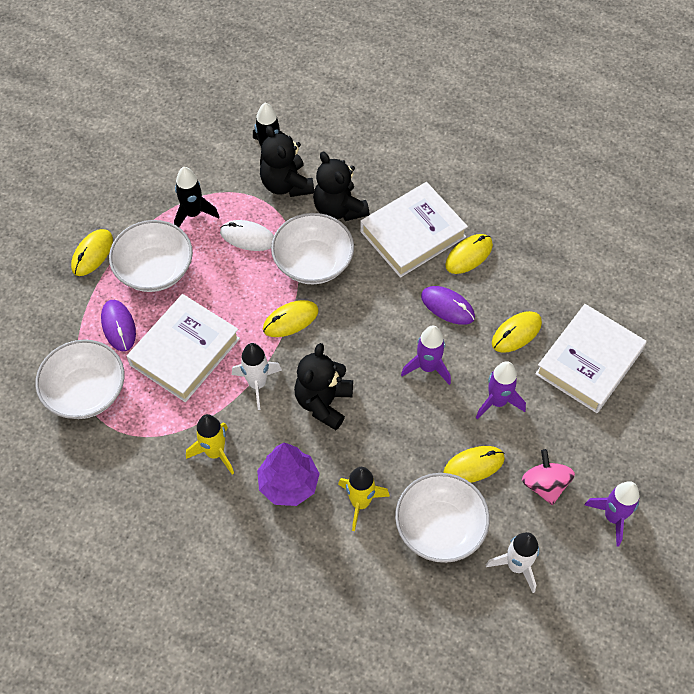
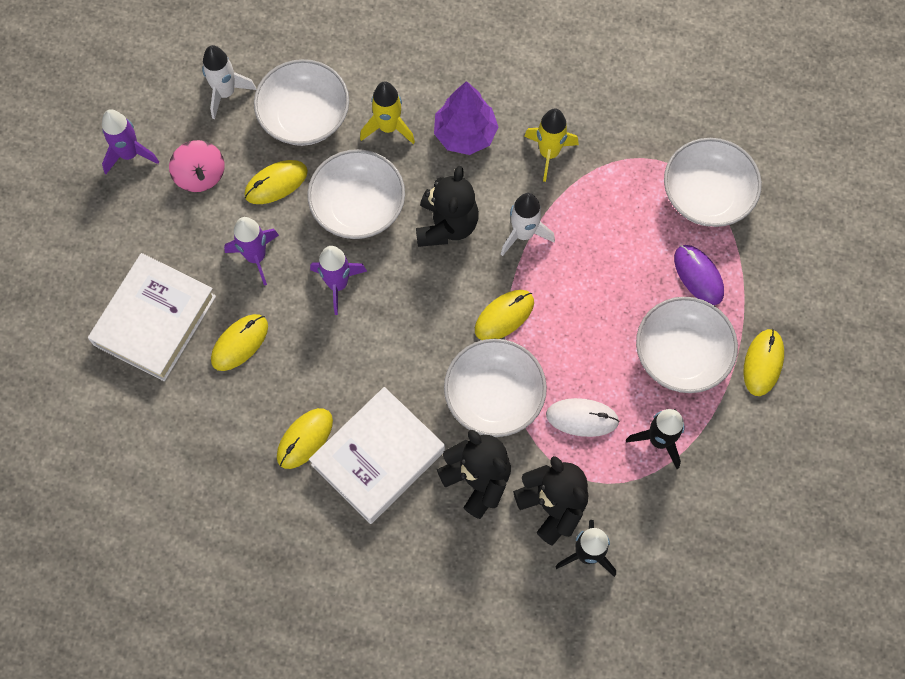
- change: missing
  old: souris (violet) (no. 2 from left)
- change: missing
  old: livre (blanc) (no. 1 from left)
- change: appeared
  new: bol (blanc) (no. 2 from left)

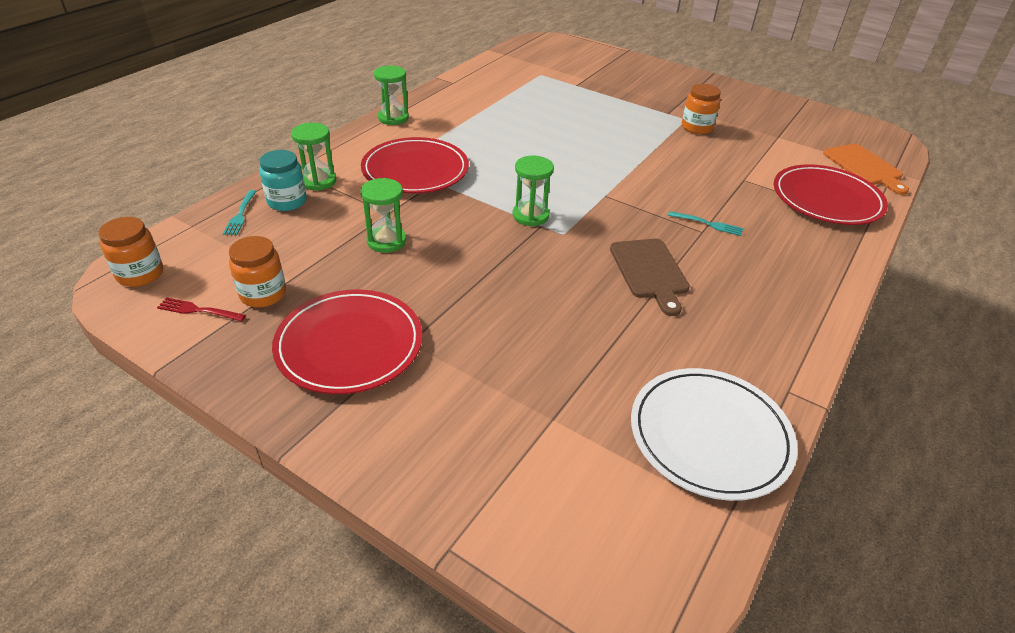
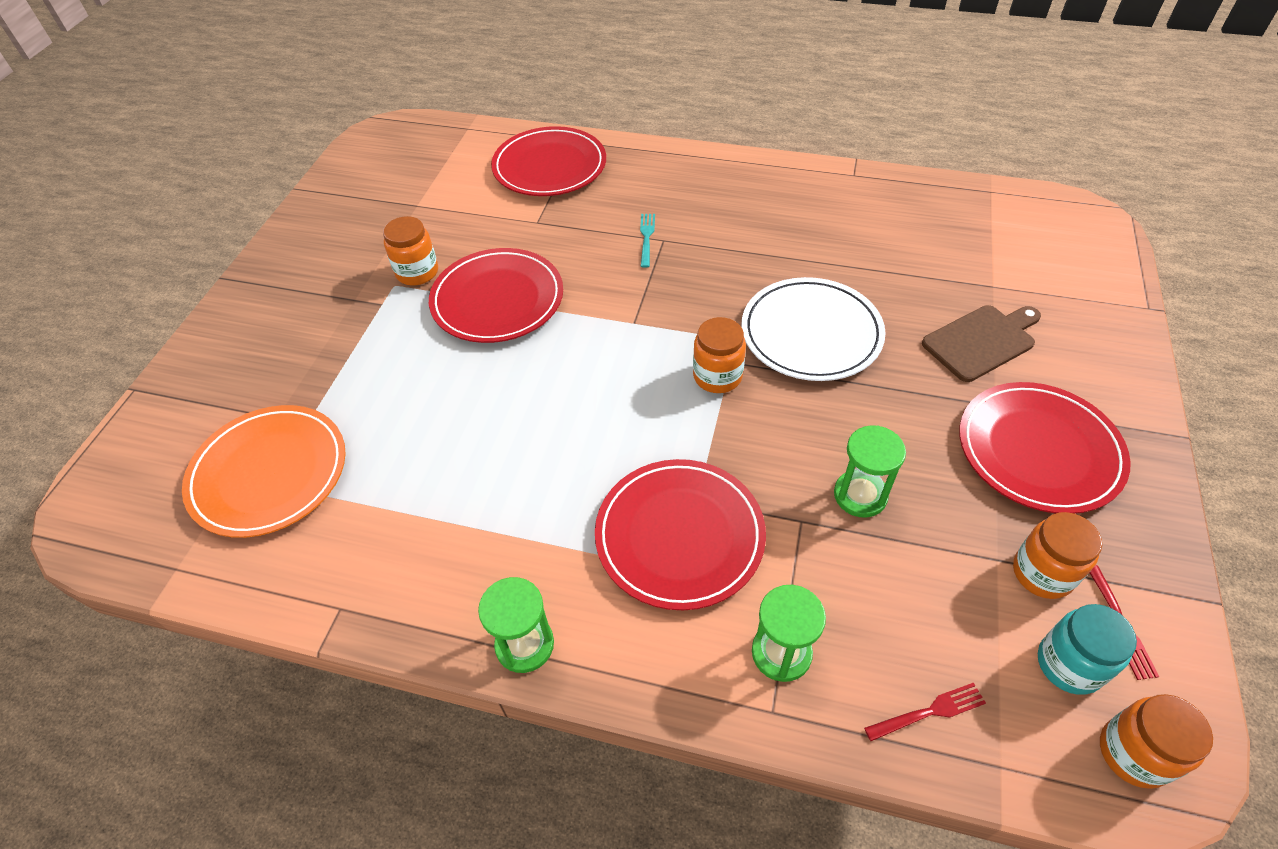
- change: missing
  old: planche à découper (orange)
- change: relocated
  old: bocal (turquoise)
- change: exchanged
  old: sablier (vert) (no. 4 from left)
  new: bocal (orange) (no. 2 from left)
- change: colour
  old: fourchette (turquoise) (no. 1 from left)
  new: fourchette (rouge) (no. 1 from left)
- change: relocated
  old: planche à découper (marron)
- change: relocated
  old: assiette (blanc)
- change: appeared
  new: assiette (rouge) (no. 1 from left)
- change: appeared
  new: assiette (orange)

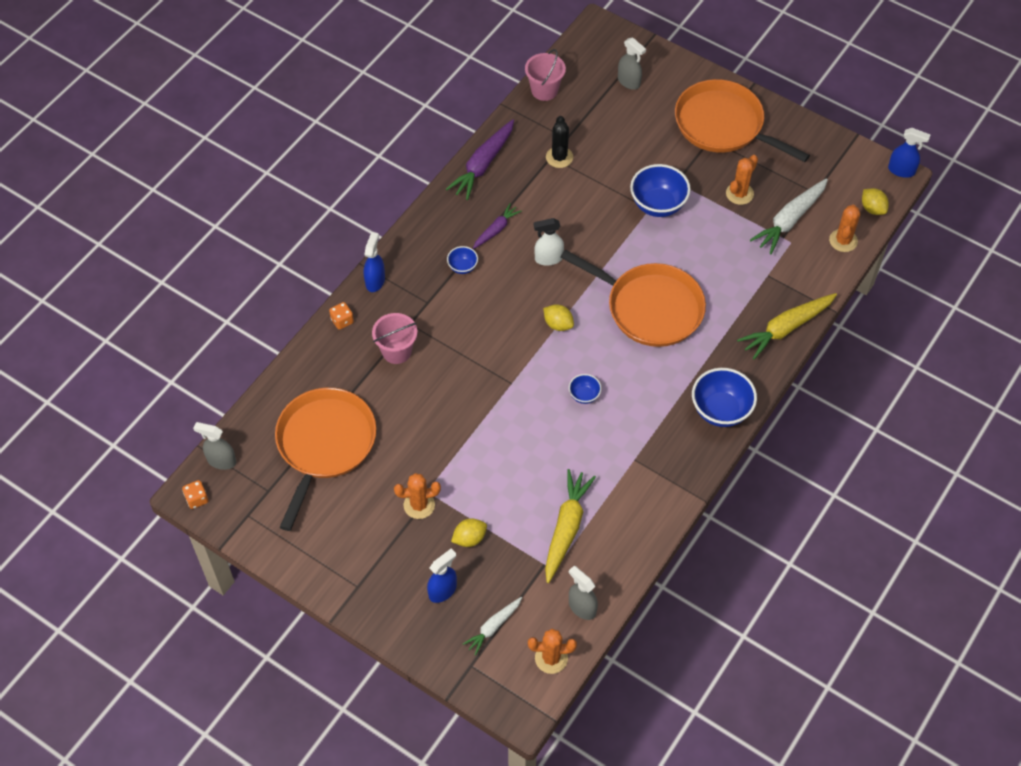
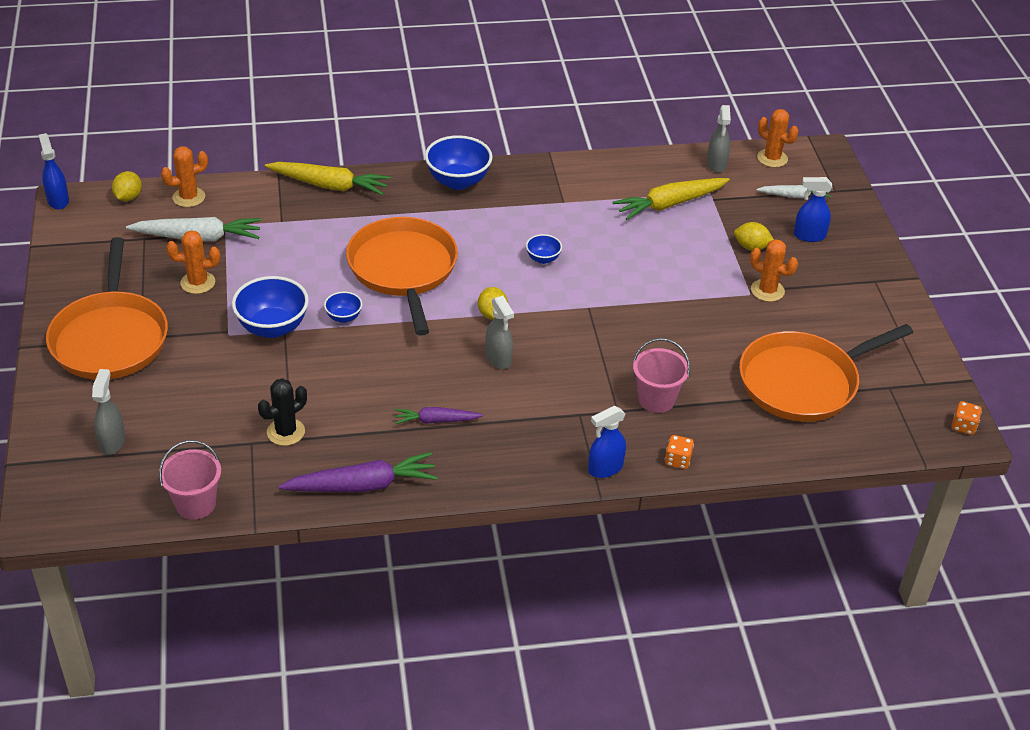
- change: missing
  old: vaporisateur (blanc)
- change: relocated
  old: bol (bleu) (no. 1 from left in the first image)
  new: bol (bleu) (no. 2 from left)
- change: relocated
  old: vaporisateur (gris) (no. 1 from left in the first image)
  new: vaporisateur (gris) (no. 2 from left)

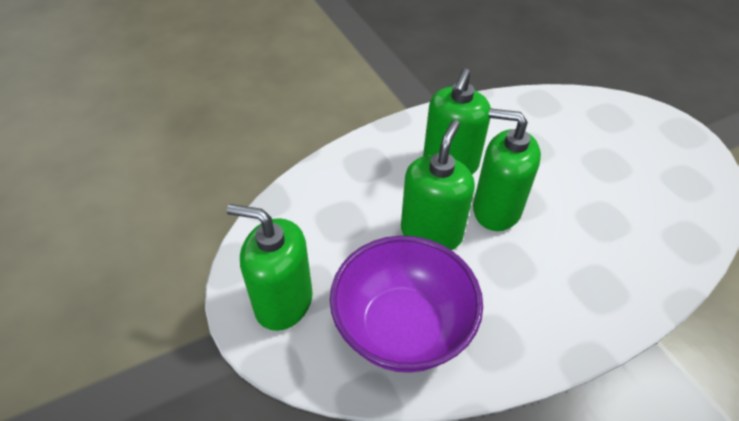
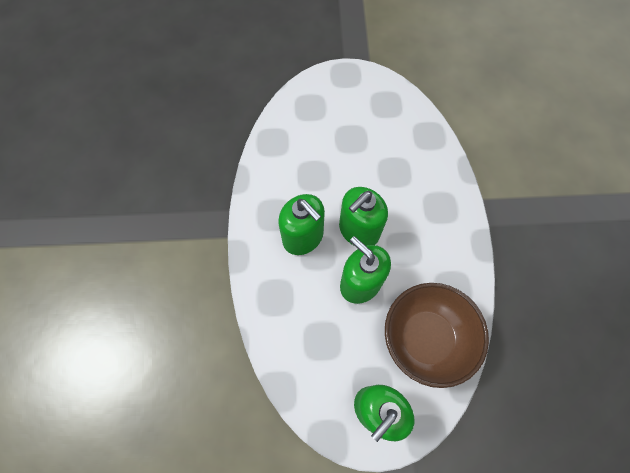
- change: colour
  old: bol (violet)
  new: bol (marron)

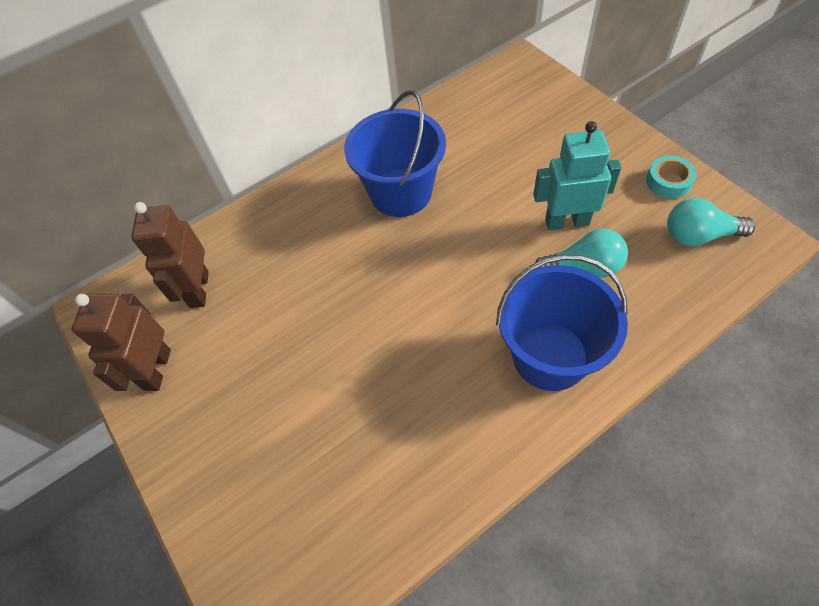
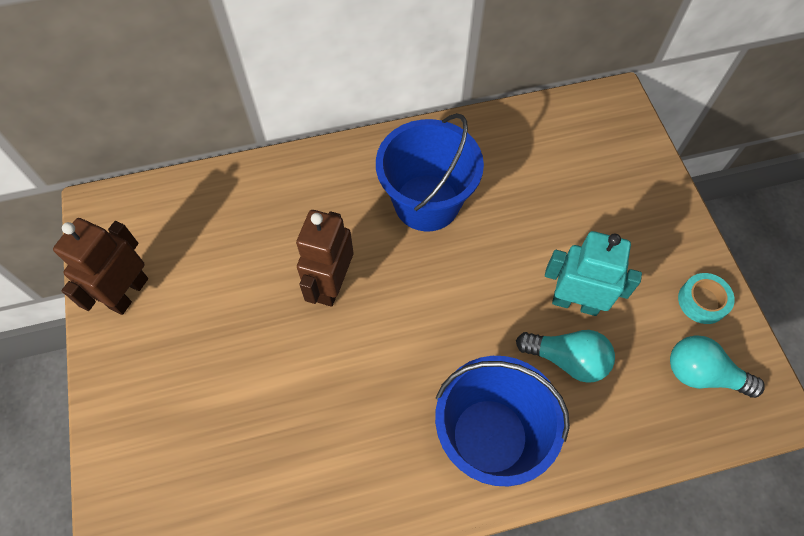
- change: relocated
  old: robot (marron) (no. 2 from left)

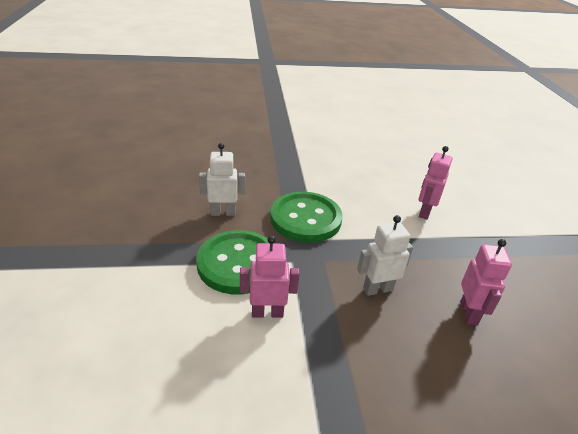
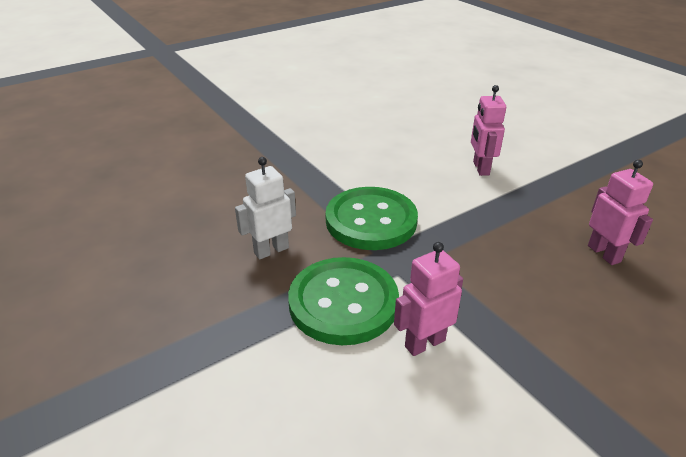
- change: missing
  old: robot (blanc) (no. 2 from left)

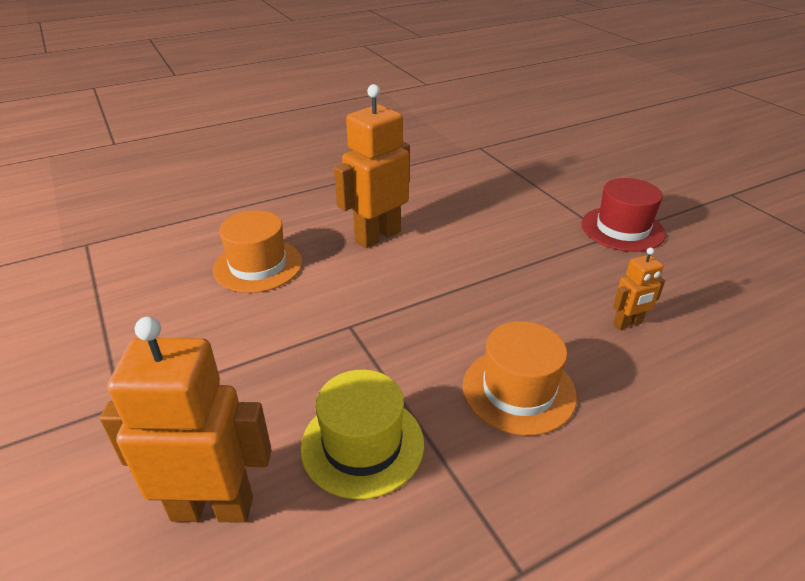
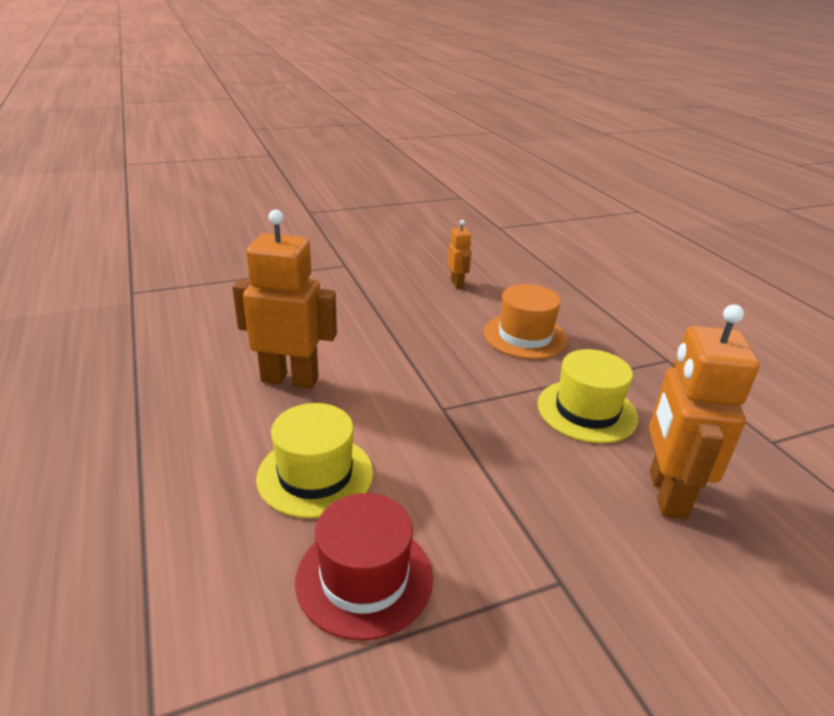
- change: spun
  old: robot (orange) (no. 2 from left in the first image)
  degrees: 135
- change: relocated
  old: chapeau (rouge)
- change: colour
  old: chapeau (orange) (no. 1 from left)
  new: chapeau (jaune) (no. 1 from left)

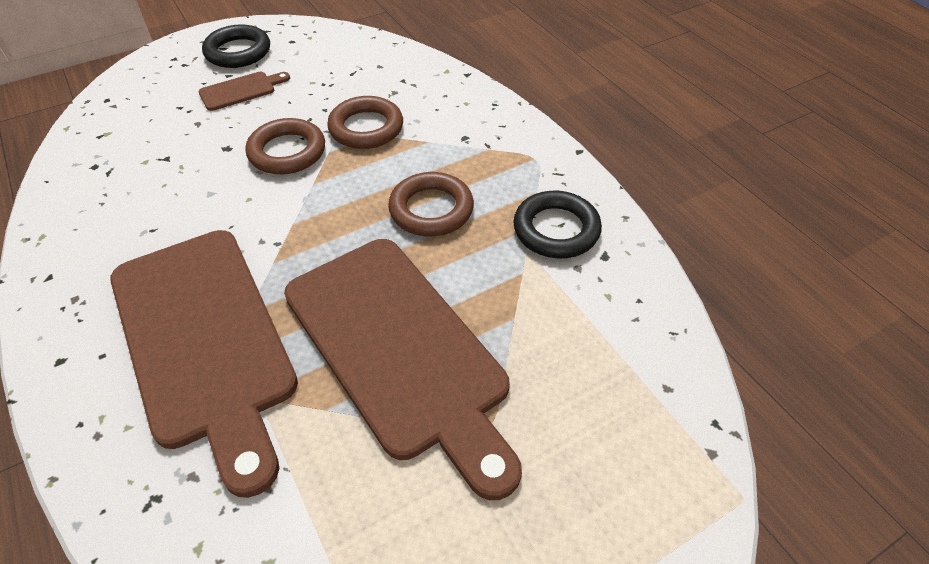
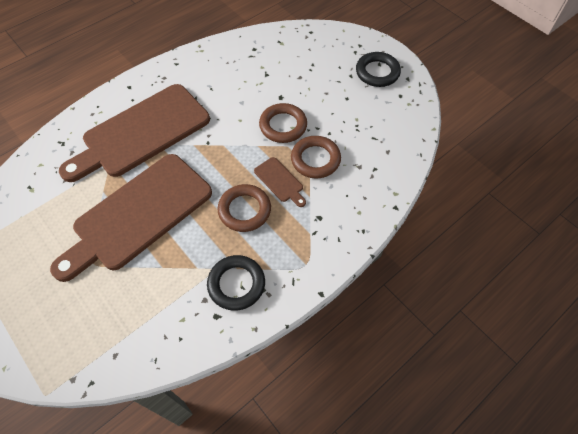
- change: relocated
  old: planche à découper (marron) (no. 2 from left in the first image)
  new: planche à découper (marron) (no. 3 from left)

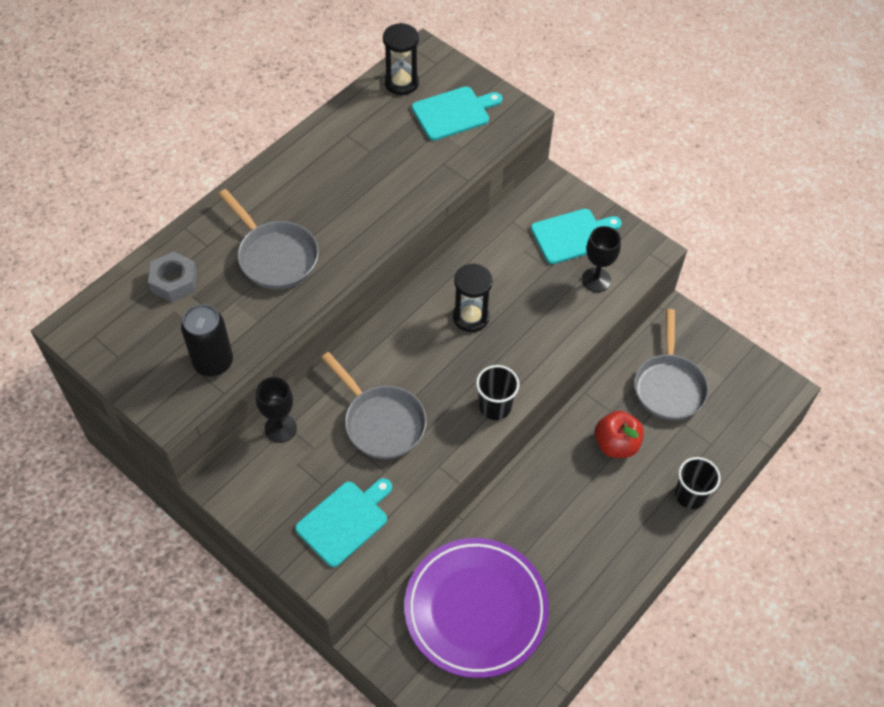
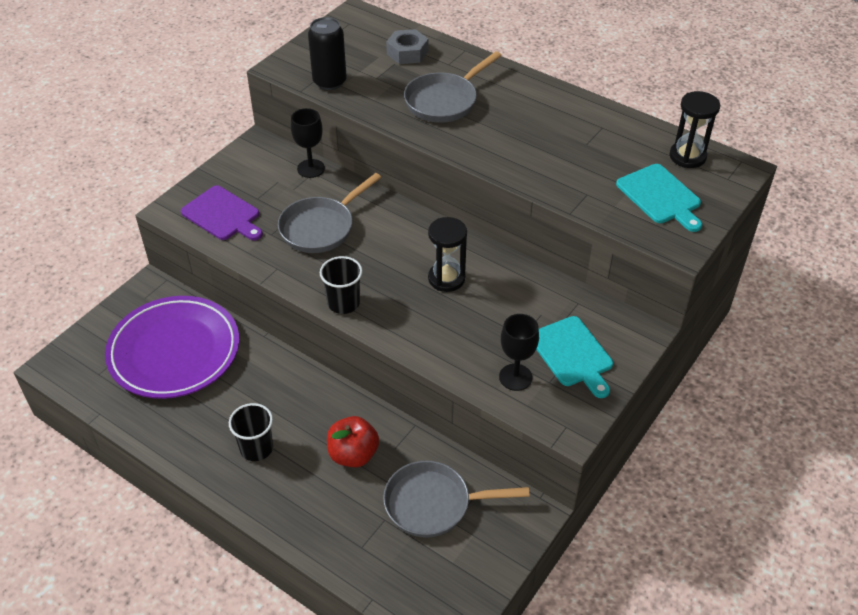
- change: relocated
  old: gobelet (noir) (no. 2 from left in the first image)
  new: gobelet (noir) (no. 1 from left)
- change: colour
  old: planche à découper (turquoise) (no. 1 from left)
  new: planche à découper (violet)

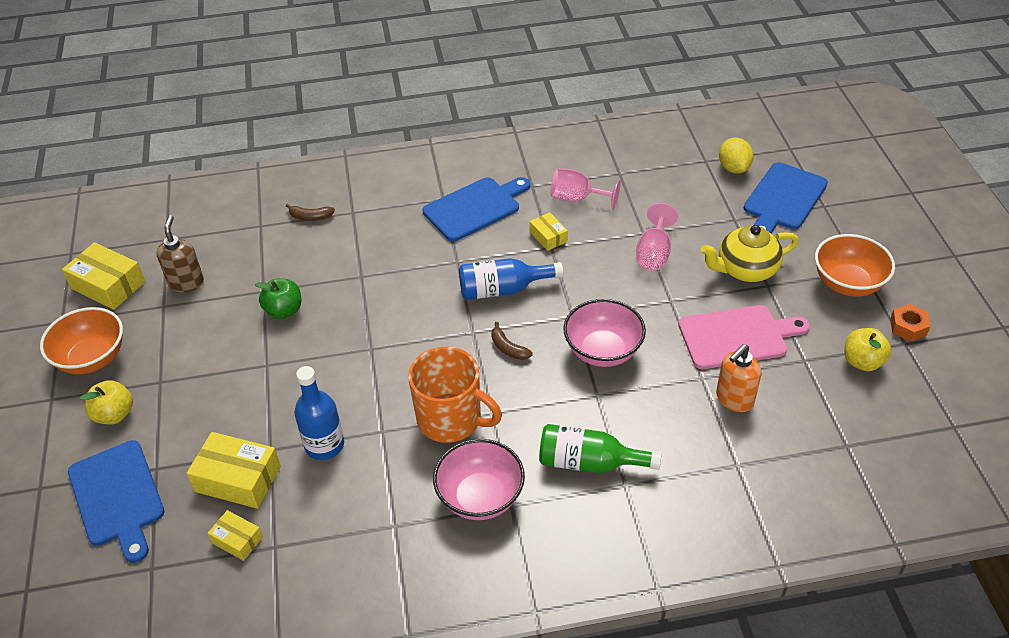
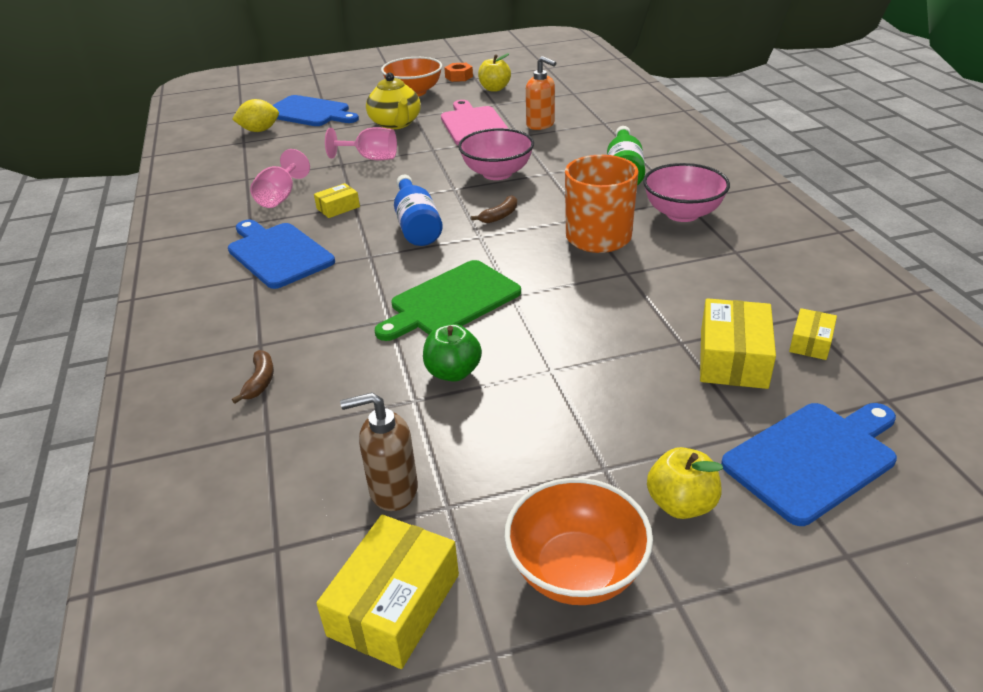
- change: missing
  old: bouteille (bleu) (no. 1 from left)
- change: appeared
  new: planche à découper (vert)

